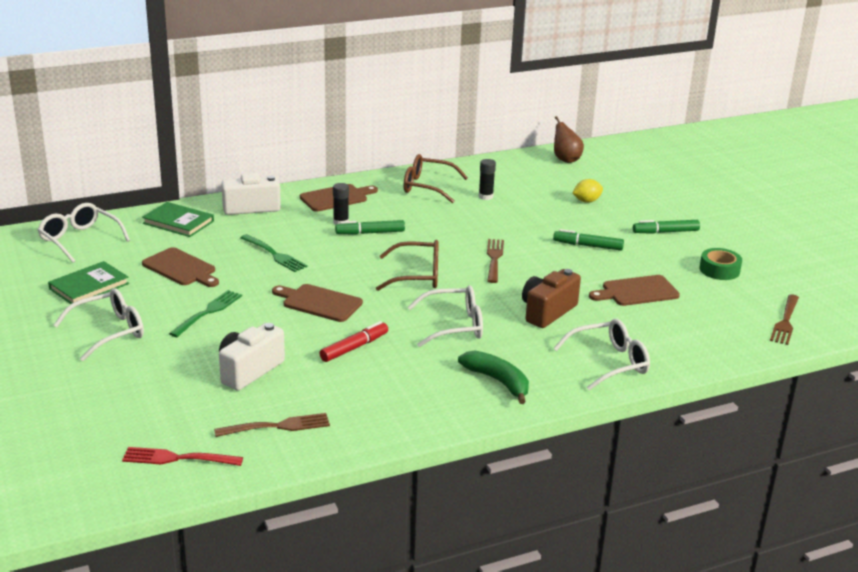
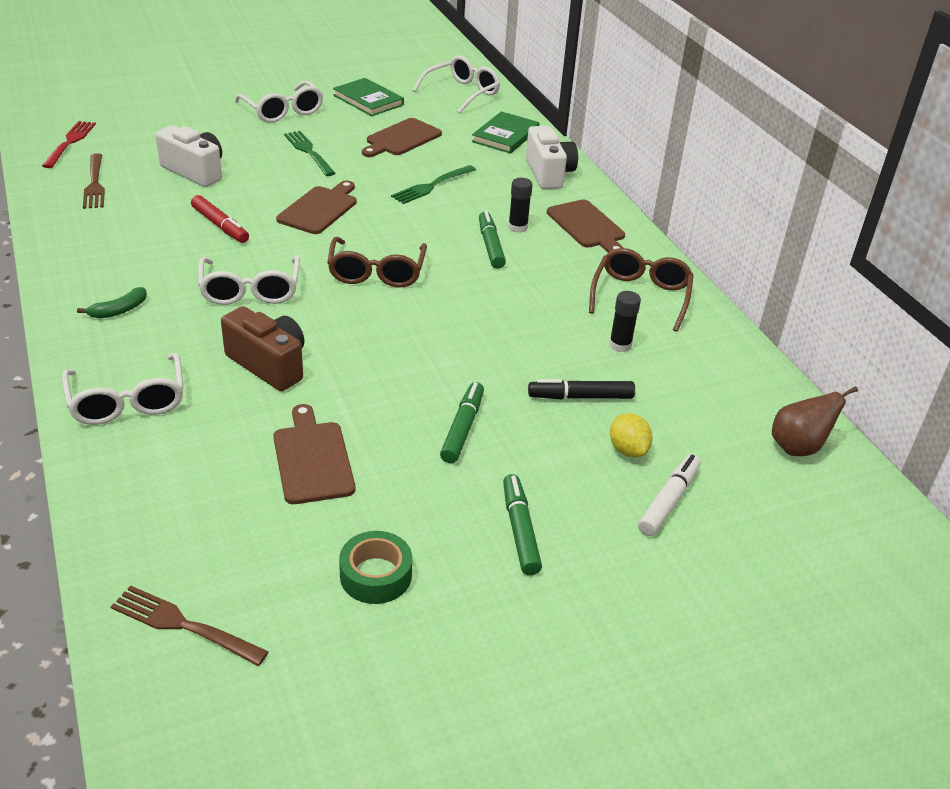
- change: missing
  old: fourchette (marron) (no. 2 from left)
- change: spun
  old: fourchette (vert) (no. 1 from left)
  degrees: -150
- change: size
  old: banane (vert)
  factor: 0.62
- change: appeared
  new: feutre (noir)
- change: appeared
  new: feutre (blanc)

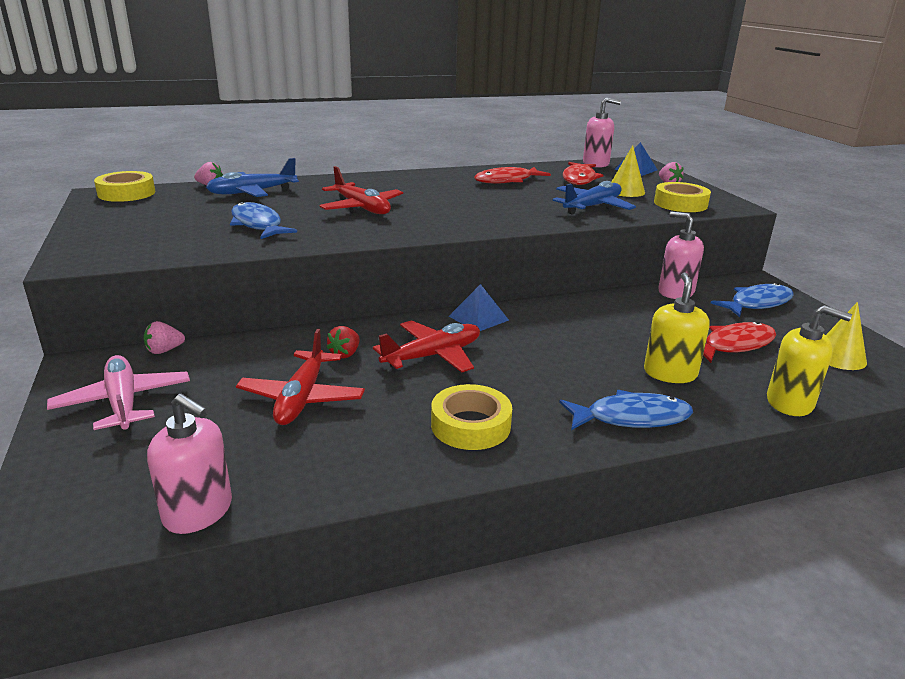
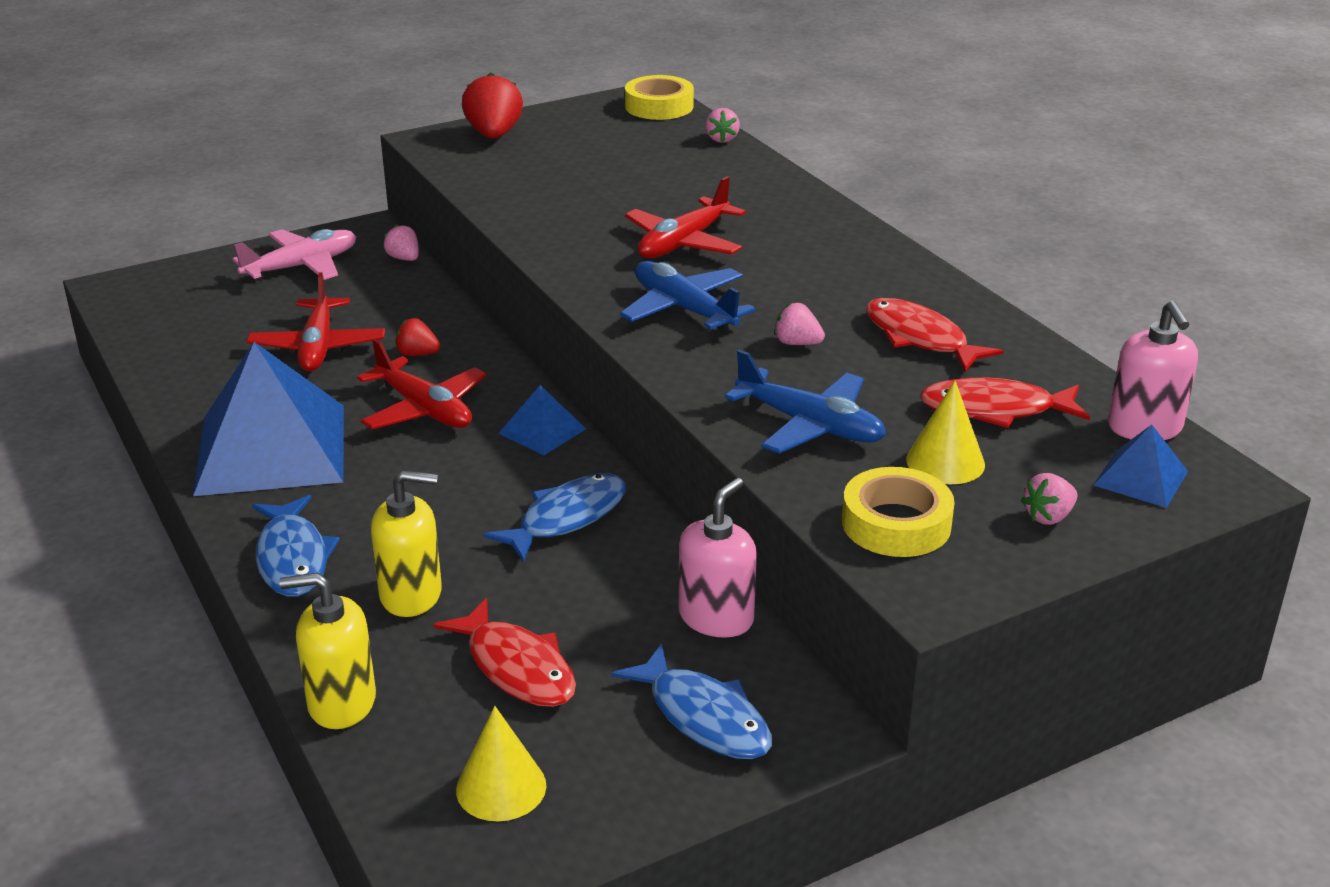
- change: relocated
  old: avion (bleu) (no. 1 from left)
- change: relocated
  old: poisson (bleu) (no. 1 from left in the first image)
  new: poisson (bleu) (no. 2 from left)
- change: spun
  old: distributeur de savon (jaune) (no. 2 from left in the first image)
  degrees: 75
- change: spun
  old: avion (rouge) (no. 1 from left)
  degrees: -90
- change: exchanged
  old: ruban adhésif (jaune) (no. 2 from left)
  new: pyramide (bleu) (no. 1 from left)
- change: missing
  old: distributeur de savon (rose) (no. 1 from left)
- change: appeared
  new: fraise (rouge) (no. 2 from left)
- change: appeared
  new: fraise (rose) (no. 3 from left)

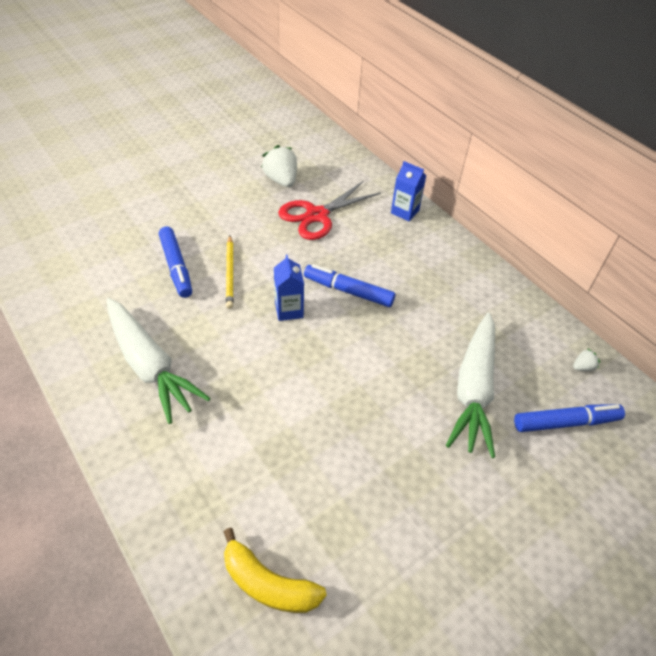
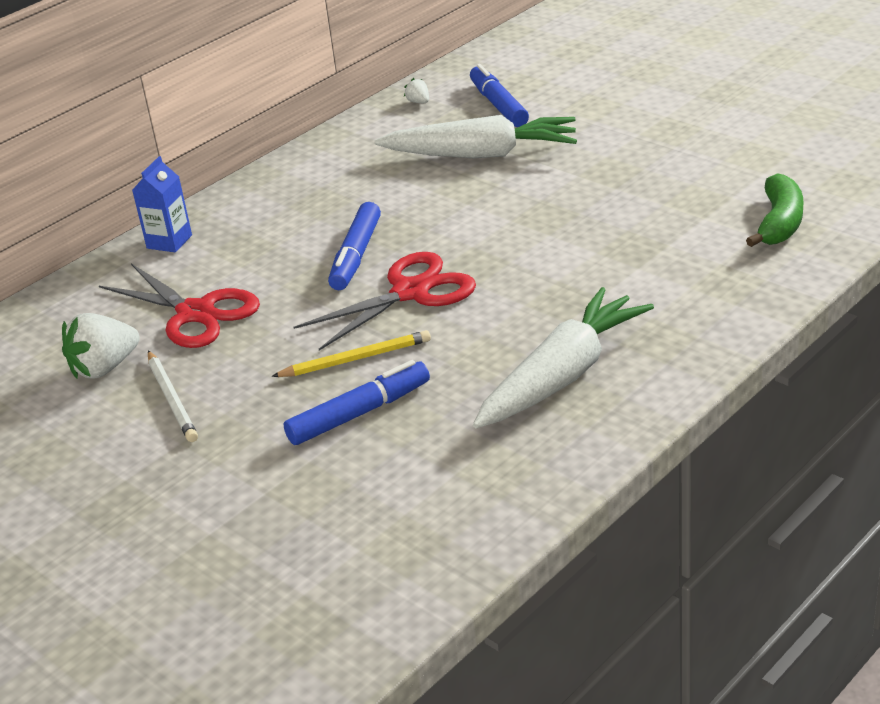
- change: exchanged
  old: brique de lait (bleu) (no. 1 from left)
  new: ciseaux (rouge) (no. 2 from left)
- change: colour
  old: banane (jaune)
  new: banane (vert)
- change: appeared
  new: crayon (blanc)

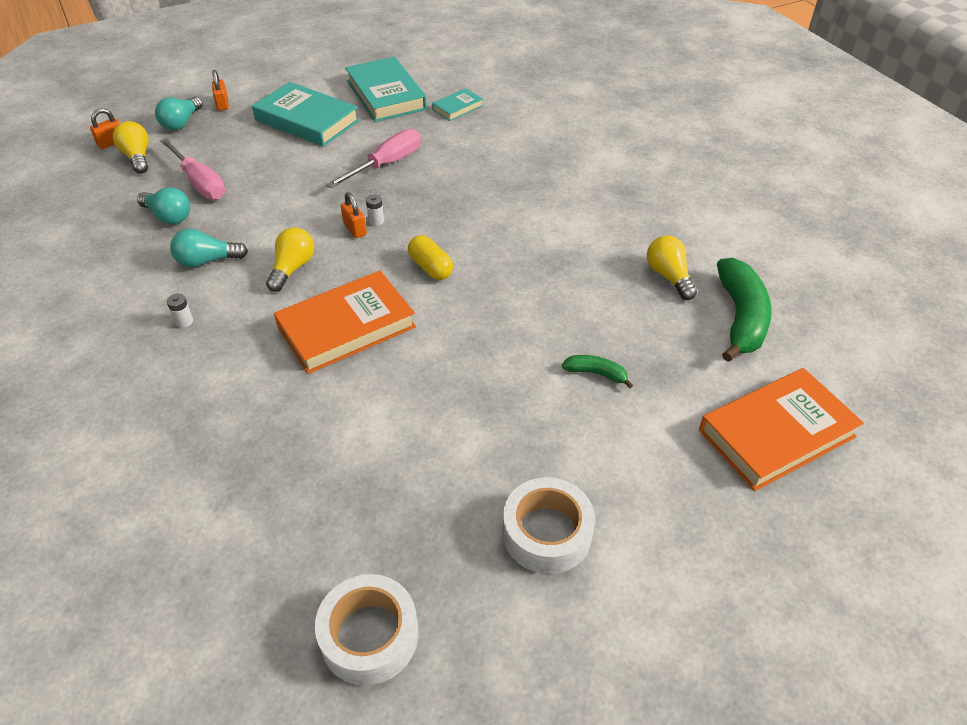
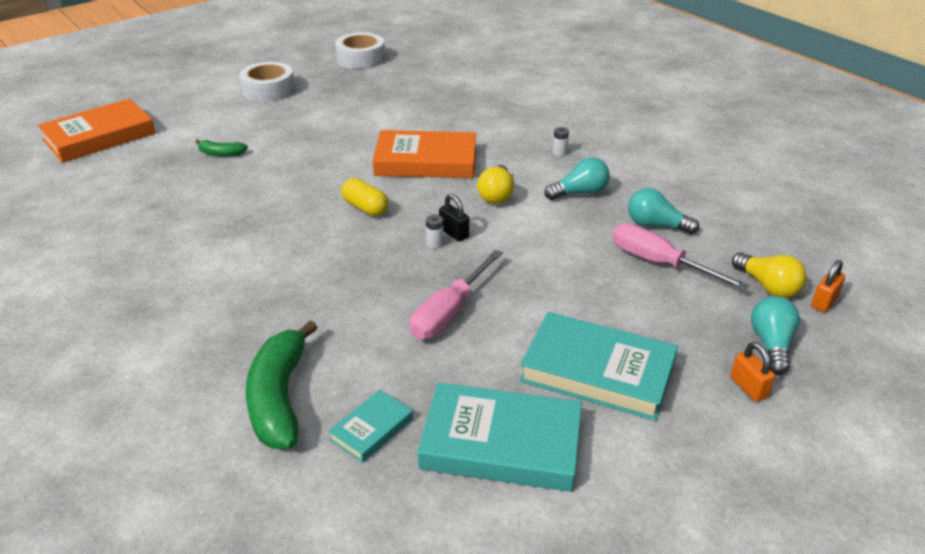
- change: spun
  old: livre (turquoise) (no. 2 from left)
  degrees: -45
- change: colour
  old: cadenas (orange) (no. 3 from left)
  new: cadenas (noir)
- change: missing
  old: ampoule (jaune) (no. 3 from left)
- change: relocated
  old: banane (vert) (no. 2 from left)
- change: spun
  old: livre (orange) (no. 1 from left in the first image)
  degrees: 45

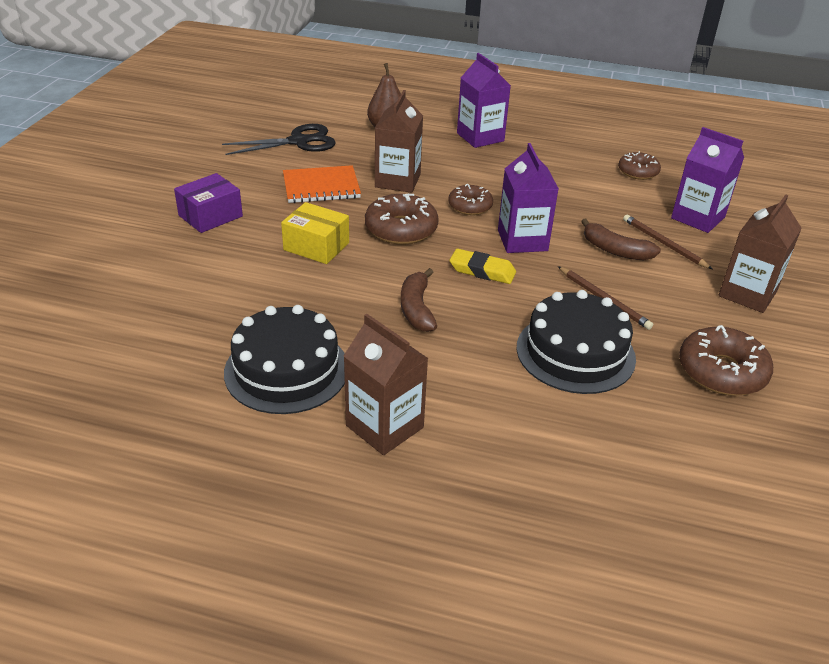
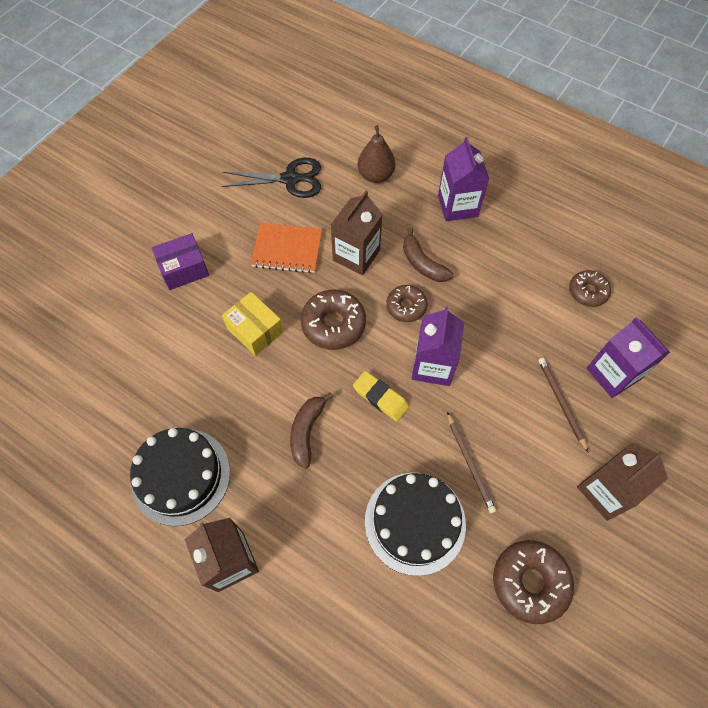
- change: relocated
  old: banane (marron) (no. 2 from left)

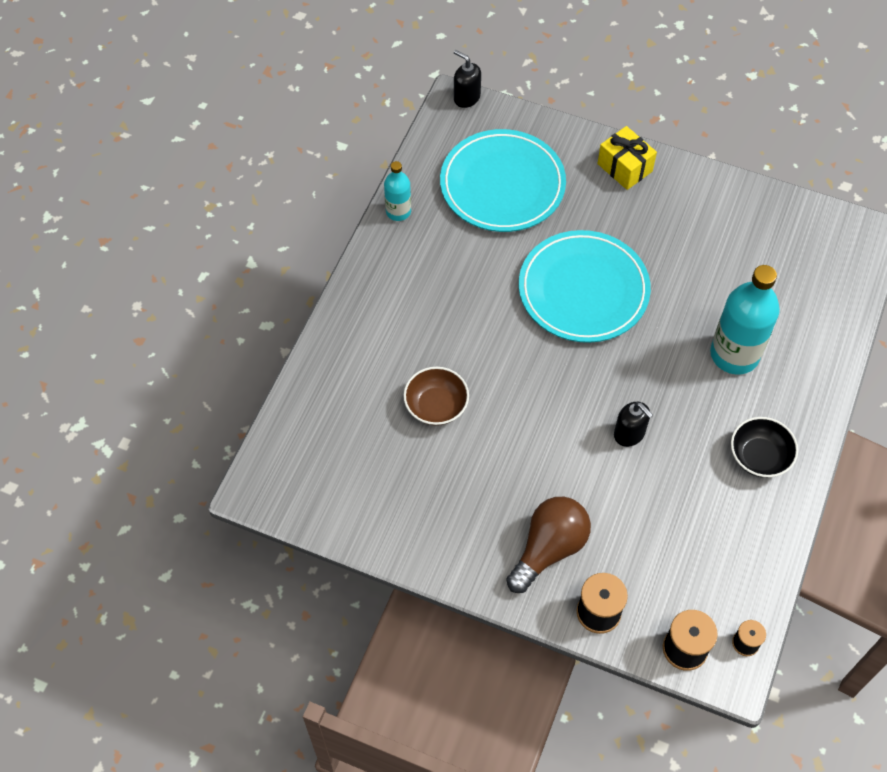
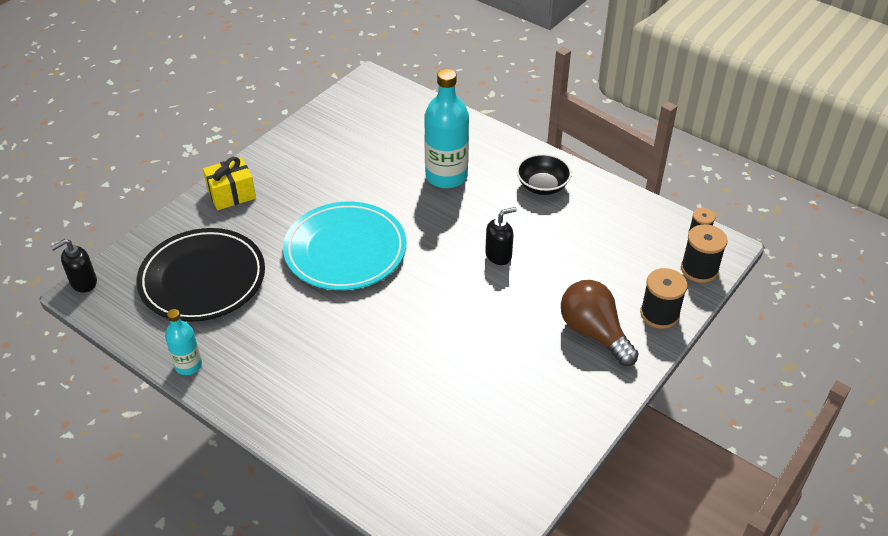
- change: colour
  old: assiette (turquoise) (no. 1 from left)
  new: assiette (noir)
- change: missing
  old: bol (marron)

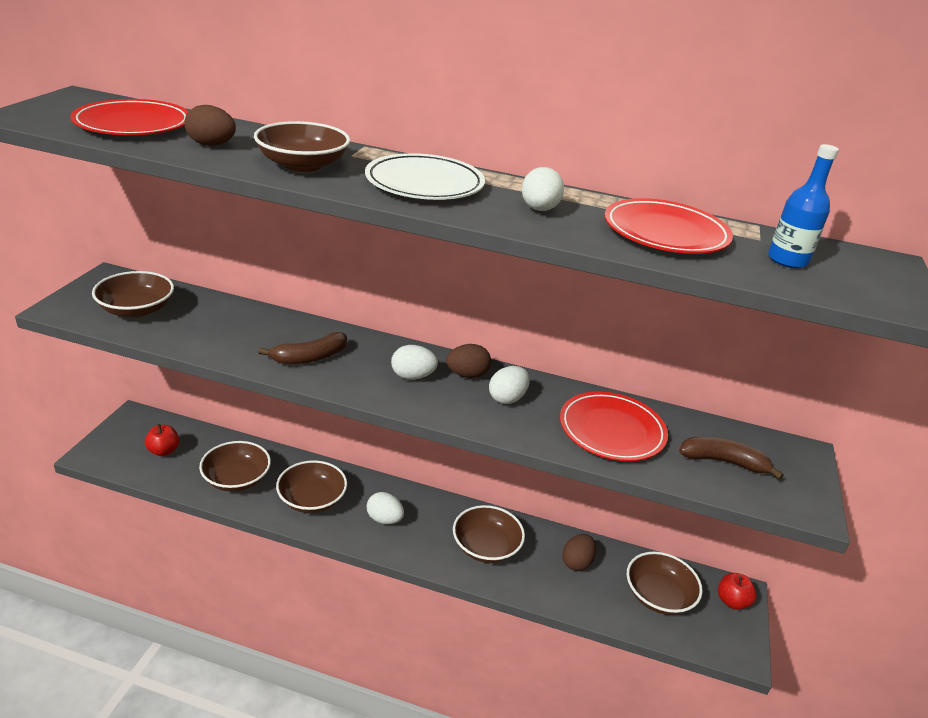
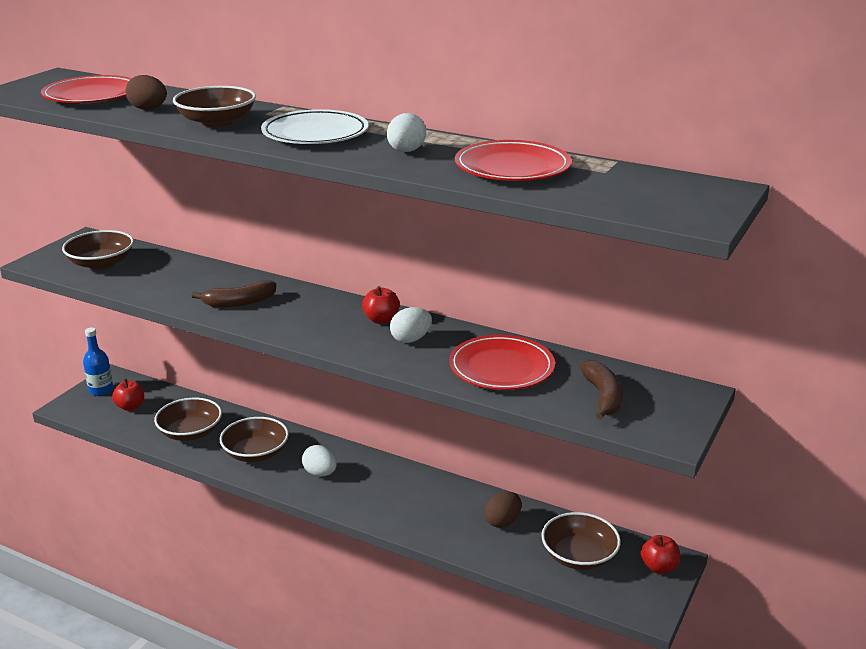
- change: relocated
  old: bouteille (bleu)
- change: exchanged
  old: œuf (marron) (no. 2 from left)
  new: pomme (rouge) (no. 2 from left)
- change: missing
  old: œuf (blanc) (no. 2 from left)
- change: spun
  old: banane (marron) (no. 2 from left)
  degrees: 60
- change: missing
  old: bol (marron) (no. 5 from left)

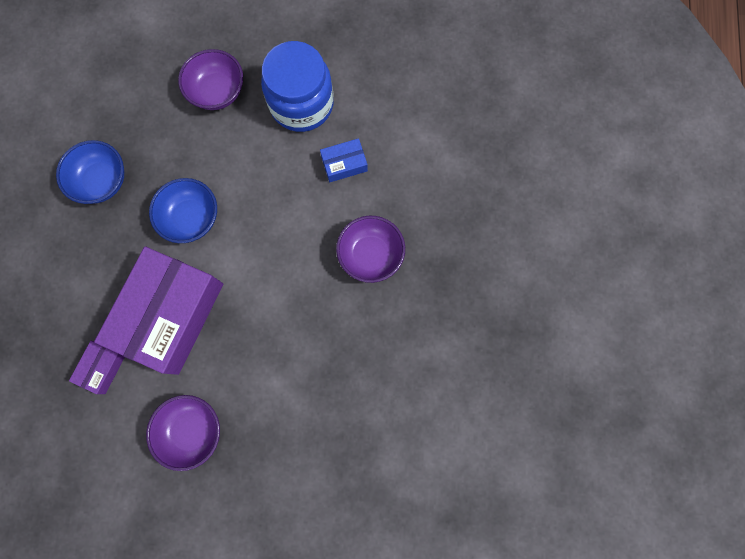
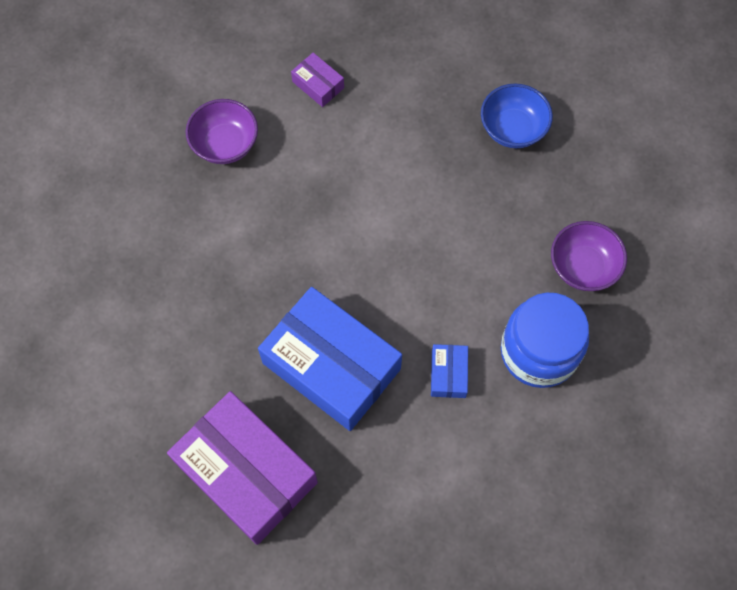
- change: missing
  old: bol (bleu) (no. 2 from left)
- change: exchanged
  old: bol (violet) (no. 3 from left)
  new: boîte (bleu) (no. 1 from left)
- change: relocated
  old: boîte (violet) (no. 2 from left in the first image)
  new: boîte (violet) (no. 1 from left)

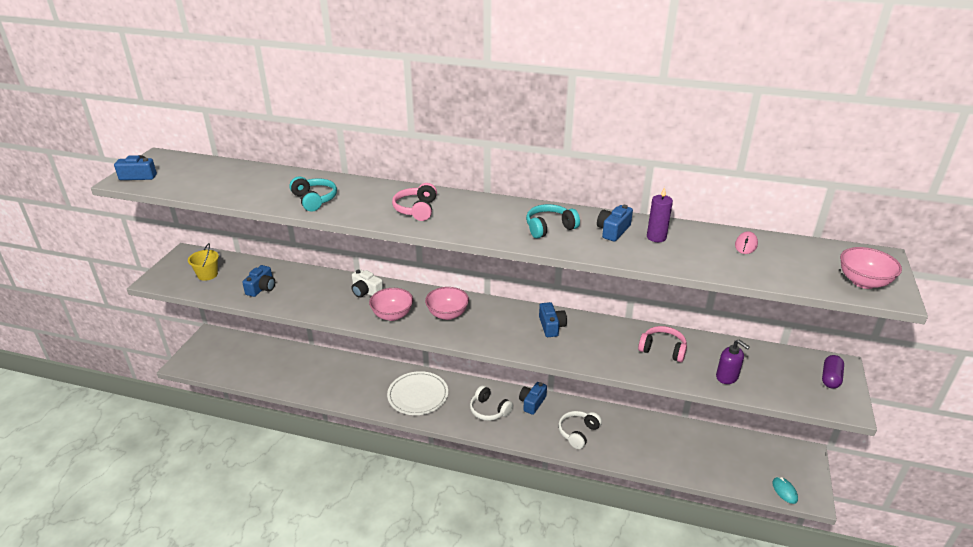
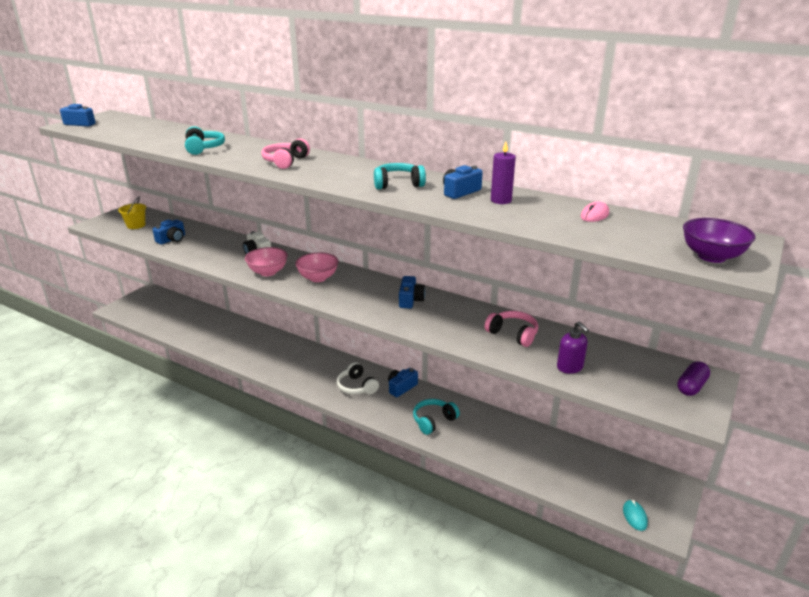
- change: colour
  old: bol (rose) (no. 3 from left)
  new: bol (violet)
- change: missing
  old: assiette (blanc)
- change: colour
  old: casque audio (blanc) (no. 2 from left)
  new: casque audio (turquoise) (no. 3 from left)

